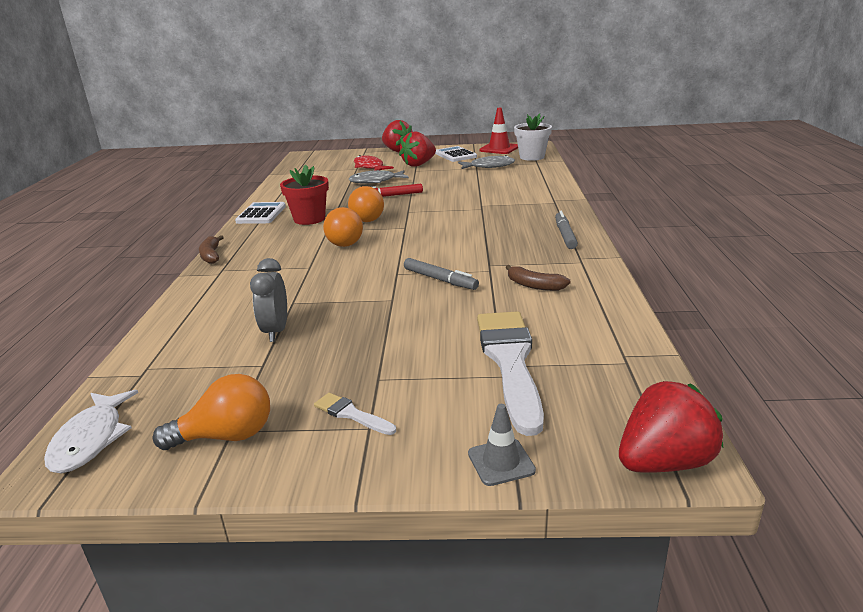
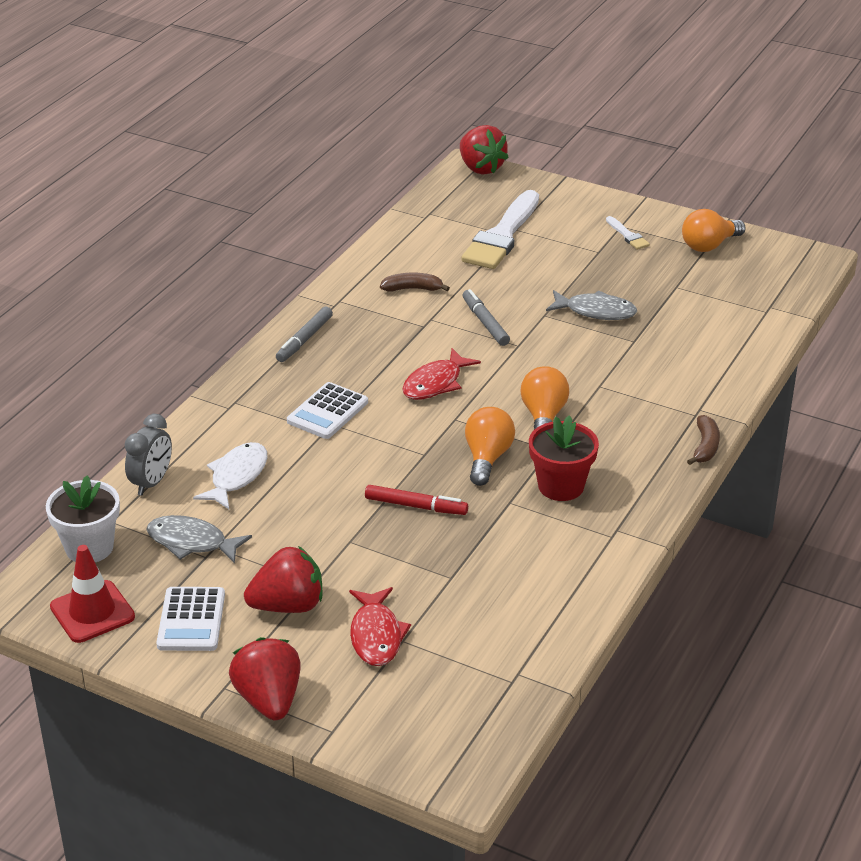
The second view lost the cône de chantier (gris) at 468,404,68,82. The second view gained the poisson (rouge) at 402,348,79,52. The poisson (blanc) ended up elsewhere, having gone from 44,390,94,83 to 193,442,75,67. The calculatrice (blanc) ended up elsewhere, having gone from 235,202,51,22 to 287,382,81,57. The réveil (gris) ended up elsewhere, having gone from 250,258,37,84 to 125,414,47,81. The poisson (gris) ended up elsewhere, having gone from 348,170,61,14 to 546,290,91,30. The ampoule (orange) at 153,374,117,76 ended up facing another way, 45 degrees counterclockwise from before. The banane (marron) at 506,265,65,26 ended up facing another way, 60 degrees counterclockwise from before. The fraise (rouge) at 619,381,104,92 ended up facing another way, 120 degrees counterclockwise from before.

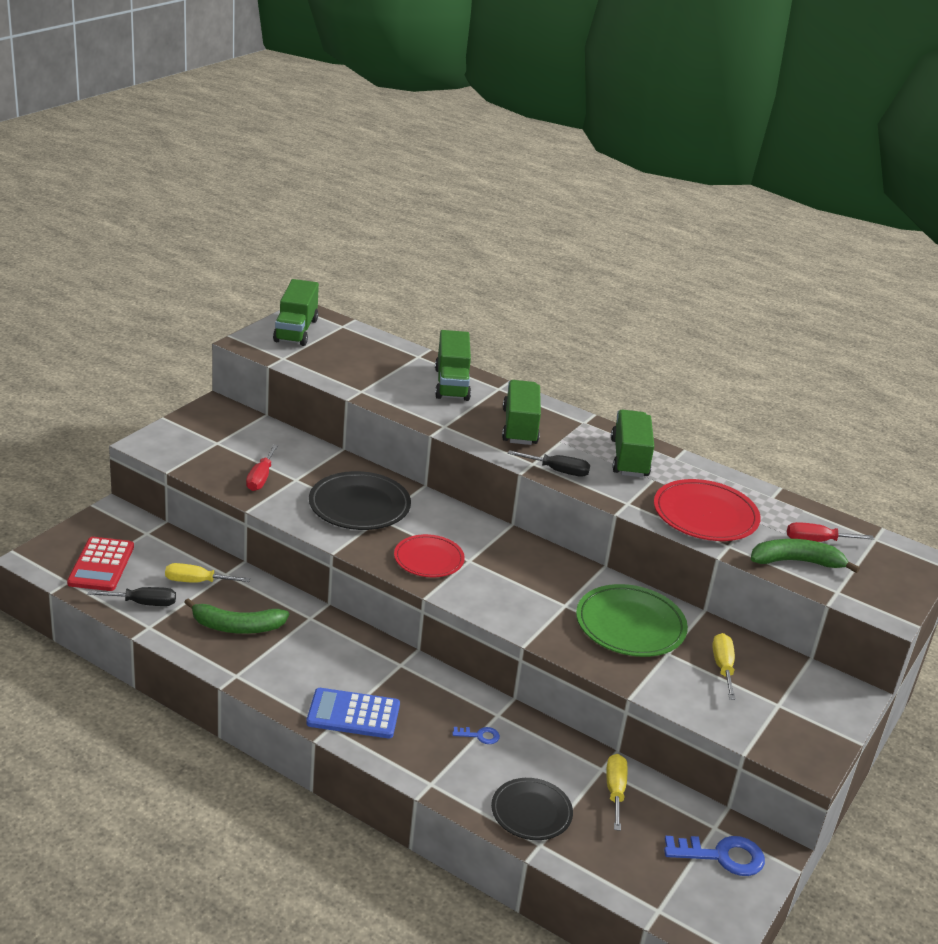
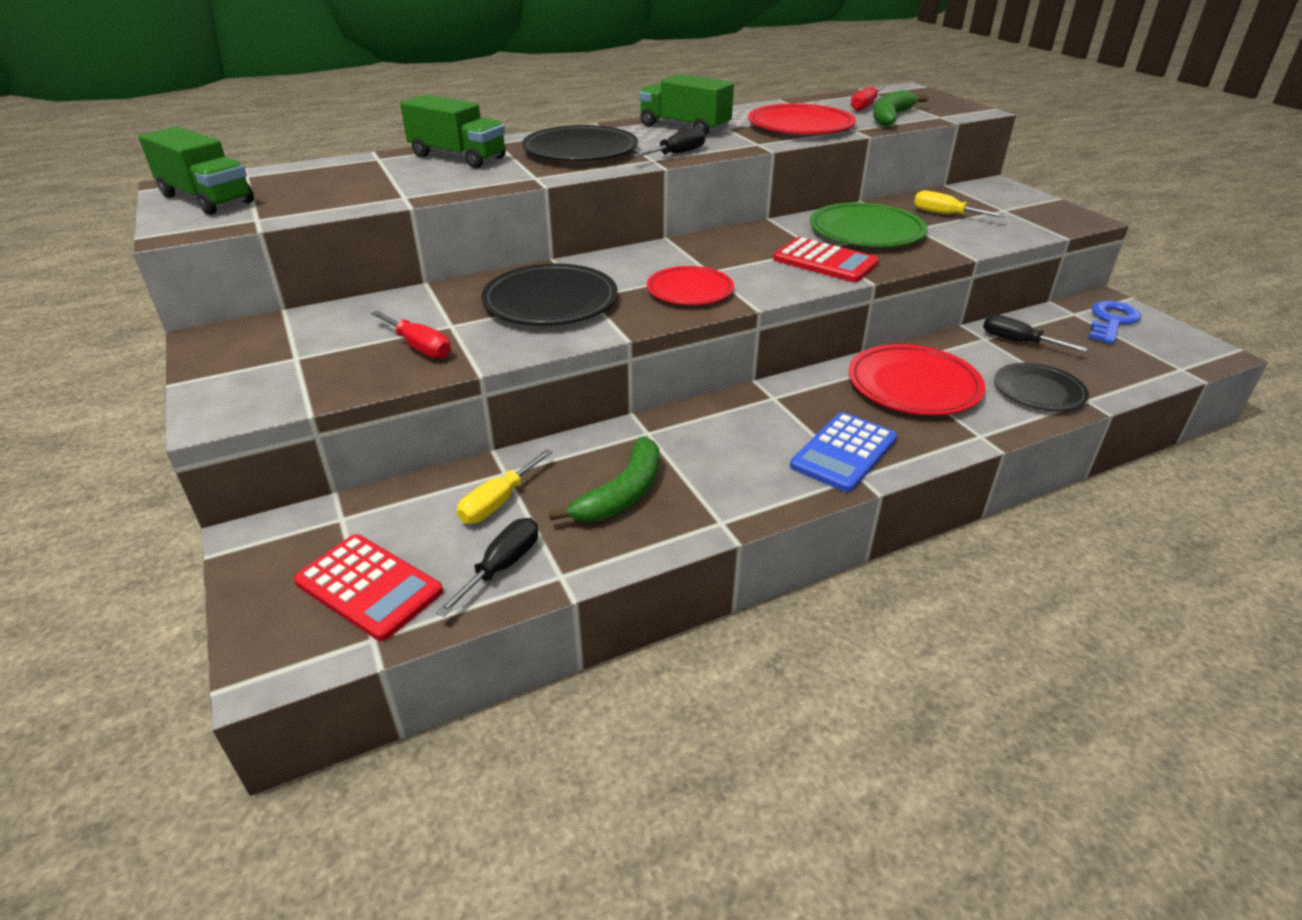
The second view gained the calculatrice (rouge) at 773,237,106,45. Where the clé (bleu) stood at 452,727,48,17, the assiette (rouge) came to stand at 848,344,137,71. Where the camion (vert) stood at 502,380,39,65, the assiette (noir) came to stand at 522,125,116,36. What was the tournevis (jaune) at 606,754,21,77 turned into the tournevis (noir) at 983,314,104,38.

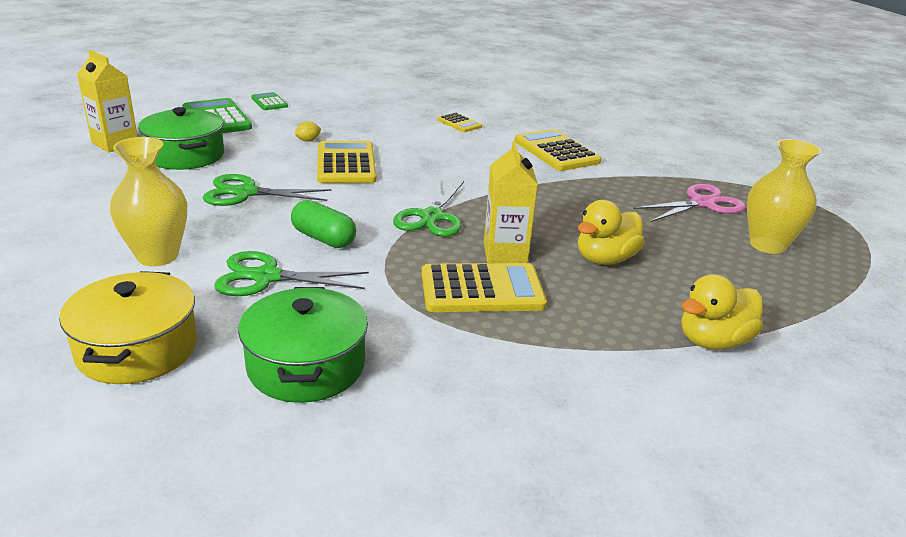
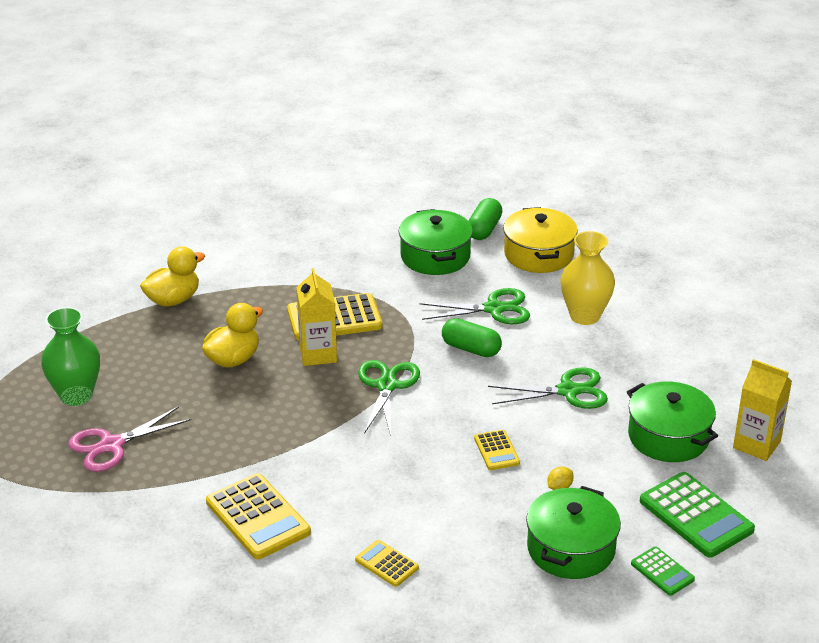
The second view gained the gélule (vert) at 468,198,34,42. The second view gained the marmite (vert) at 526,486,95,93. What was the vase (jaune) at 747,139,74,115 turned into the vase (vert) at 41,307,59,99. The size of the calculatrice (jaune) at 317,141,60,42 changed by a factor of 0.53.

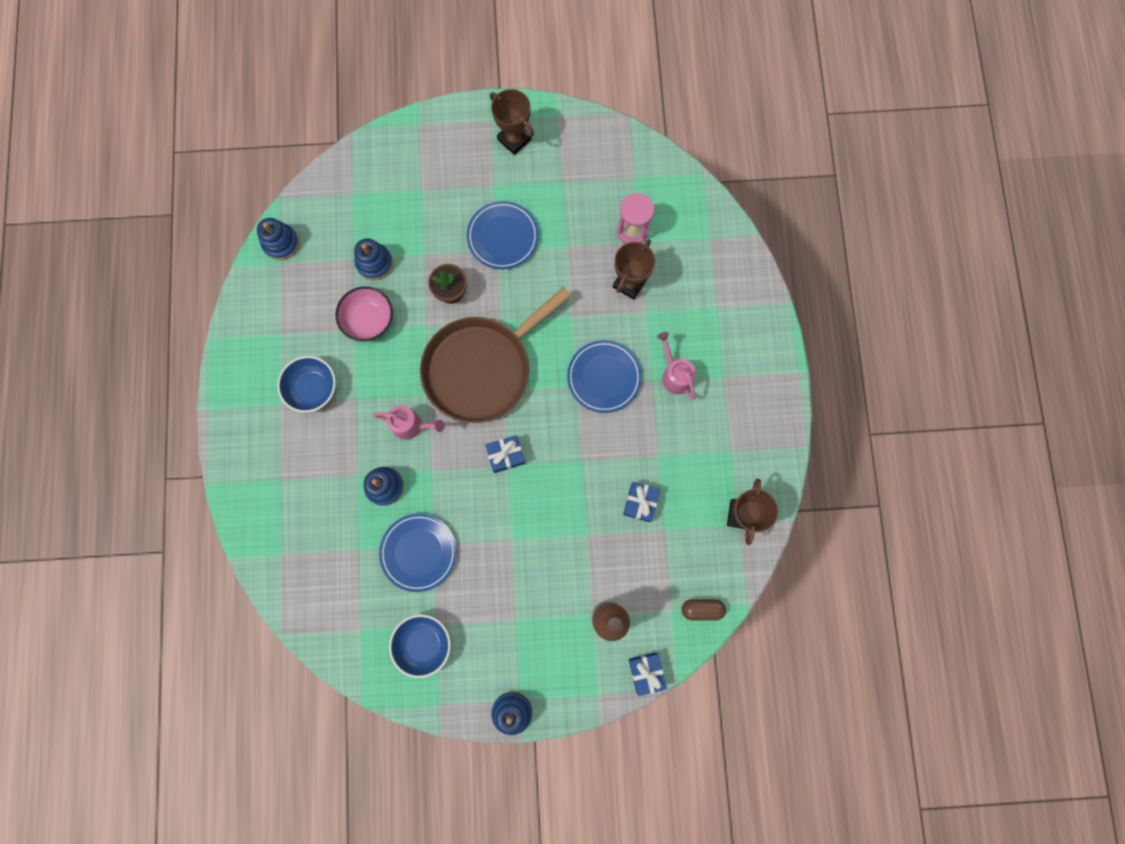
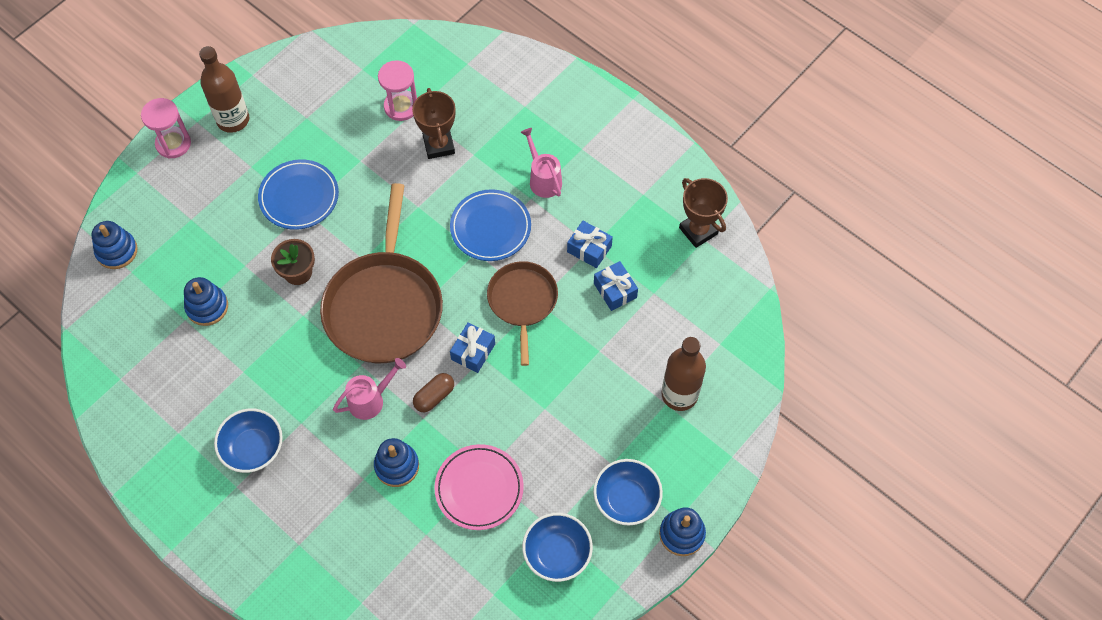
The second view lost the bol (rose) at 335,286,58,55. The second view gained the sablier (rose) at 141,98,50,60. The second view gained the poêle (marron) at 487,261,71,105. The second view gained the bol (bleu) at 593,459,70,67. The jouet à empiler (bleu) ended up elsewhere, having gone from 257,218,42,42 to 91,221,47,48. The cadeau (bleu) ended up elsewhere, having gone from 629,652,38,44 to 567,221,46,47. The gélule (marron) ended up elsewhere, having gone from 682,599,44,22 to 413,373,41,39. Where the trophée (marron) stood at 490,89,44,66, the bouteille (marron) came to stand at 199,46,50,87. What was the assiette (bleu) at 379,513,78,79 turned into the assiette (rose) at 434,444,90,86. The arrosoir (rose) at 657,332,39,68 ended up facing another way, 45 degrees clockwise from before.

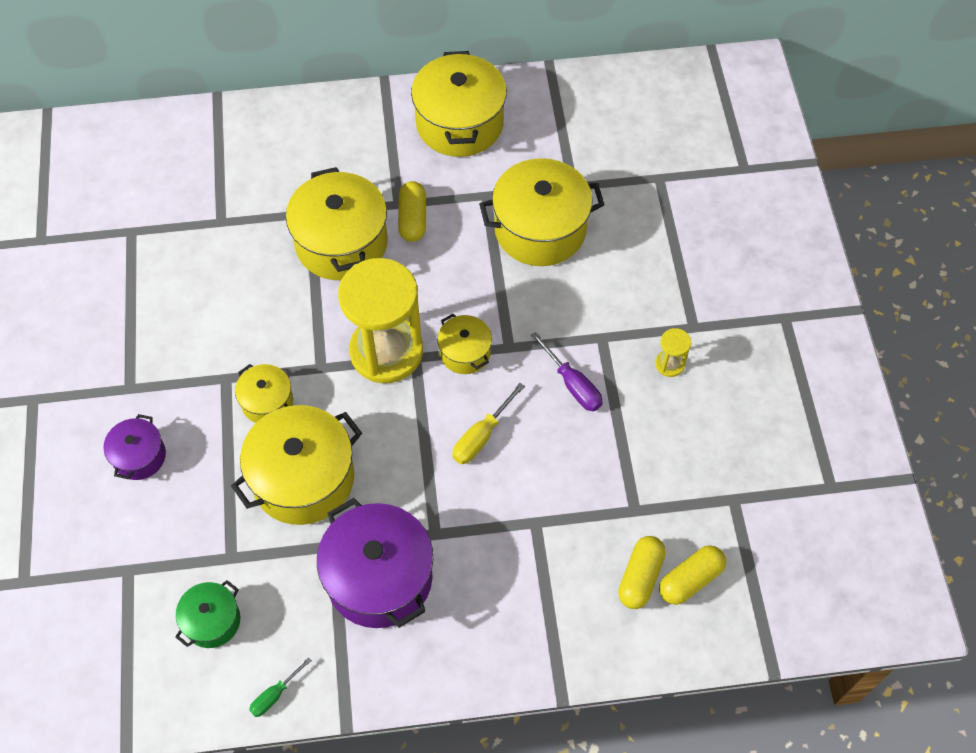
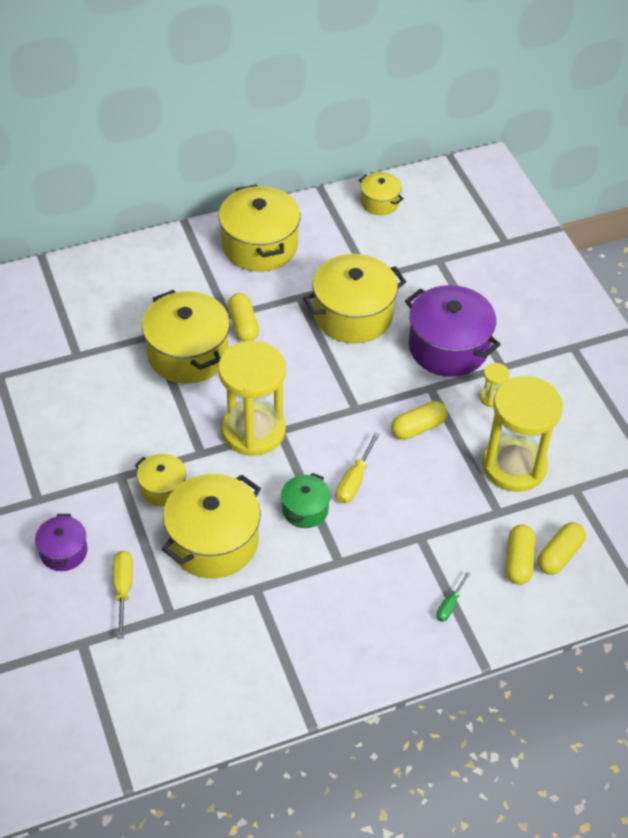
The second view gained the tournevis (jaune) at 113,551,20,88. The second view gained the sablier (jaune) at 482,376,81,116. The marmite (vert) ended up elsewhere, having gone from 175,580,65,68 to 281,473,50,55. The tournevis (vert) ended up elsewhere, having gone from 249,657,63,60 to 436,571,35,51. The marmite (violet) ended up elsewhere, having gone from 317,498,116,130 to 405,285,96,92. The marmite (jaune) ended up elsewhere, having gone from 437,314,55,60 to 359,172,45,43. Where the tournevis (violet) stood at 531,332,72,79, the gélule (jaune) came to stand at 391,401,56,39.

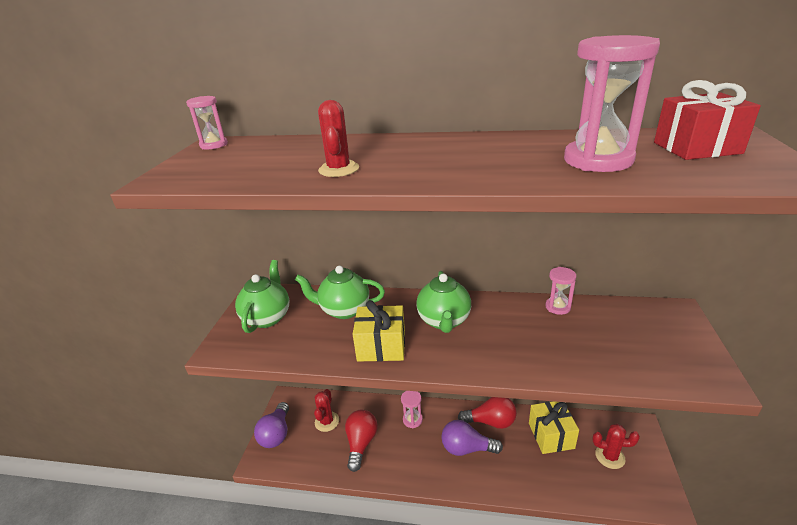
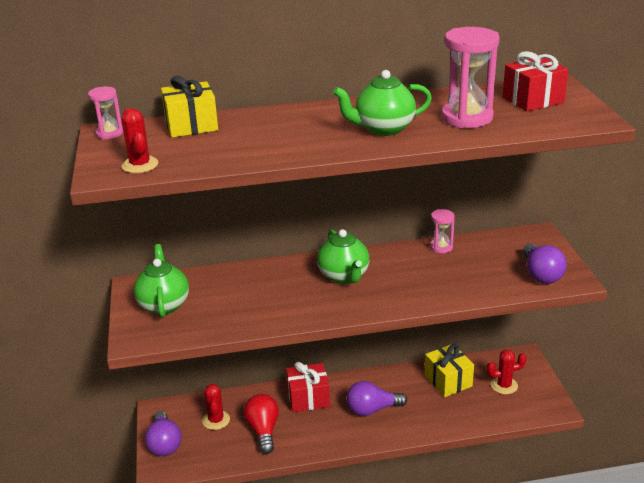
The second view lost the ampoule (rouge) at 458,397,59,32. The second view gained the ampoule (violet) at 523,243,44,41. The théière (vert) ended up elsewhere, having gone from 295,265,90,54 to 333,70,99,66. The cactus (rouge) ended up elsewhere, having gone from 318,100,41,77 to 121,108,38,65. The cadeau (jaune) ended up elsewhere, having gone from 353,300,52,61 to 161,76,57,62. Where the sablier (rose) stood at 401,391,22,37, the cadeau (rouge) came to stand at 286,362,44,50.

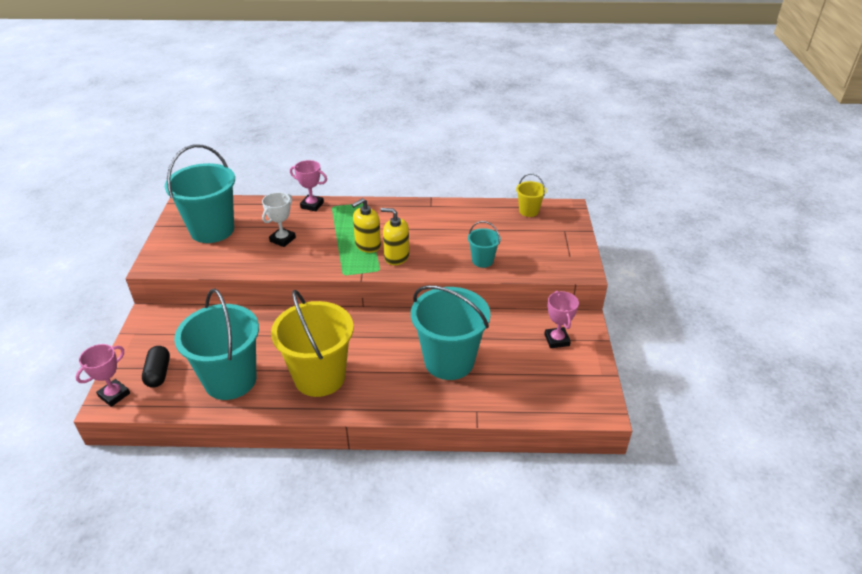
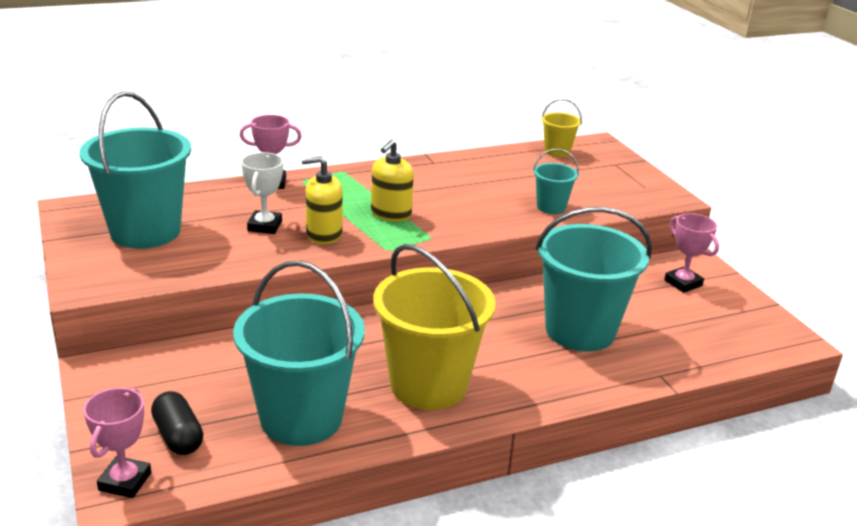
The distributeur de savon (jaune) ended up elsewhere, having gone from 381,208,28,57 to 301,156,42,88.

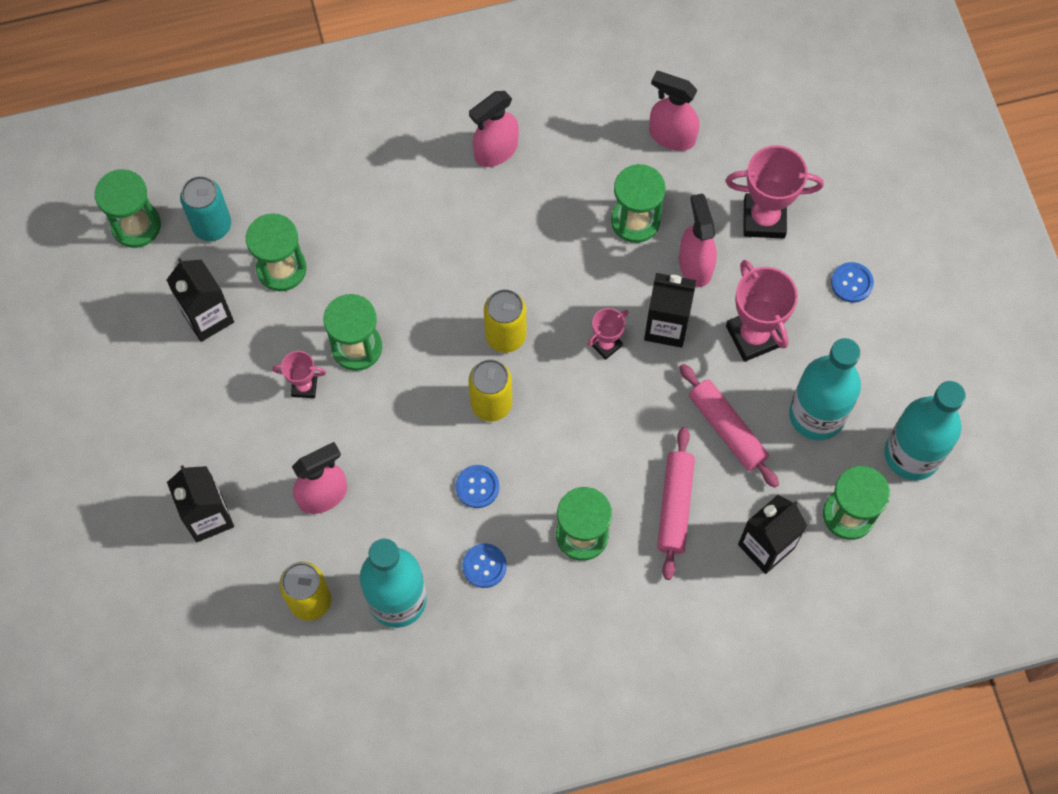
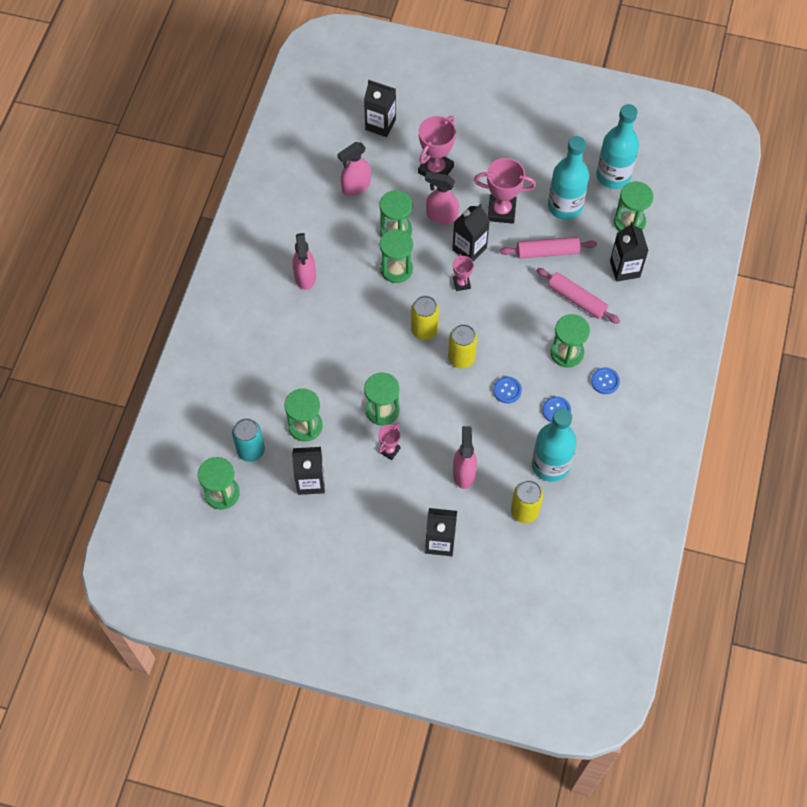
The second view gained the brique de lait (noir) at 364,80,32,57. The second view gained the sablier (vert) at 380,229,33,54. The bouton (bleu) ended up elsewhere, having gone from 831,262,43,41 to 591,367,29,27.

